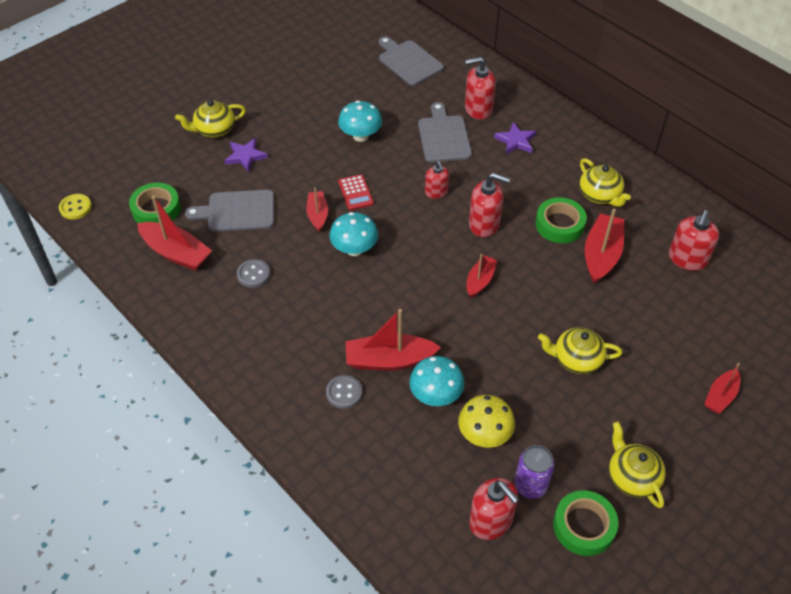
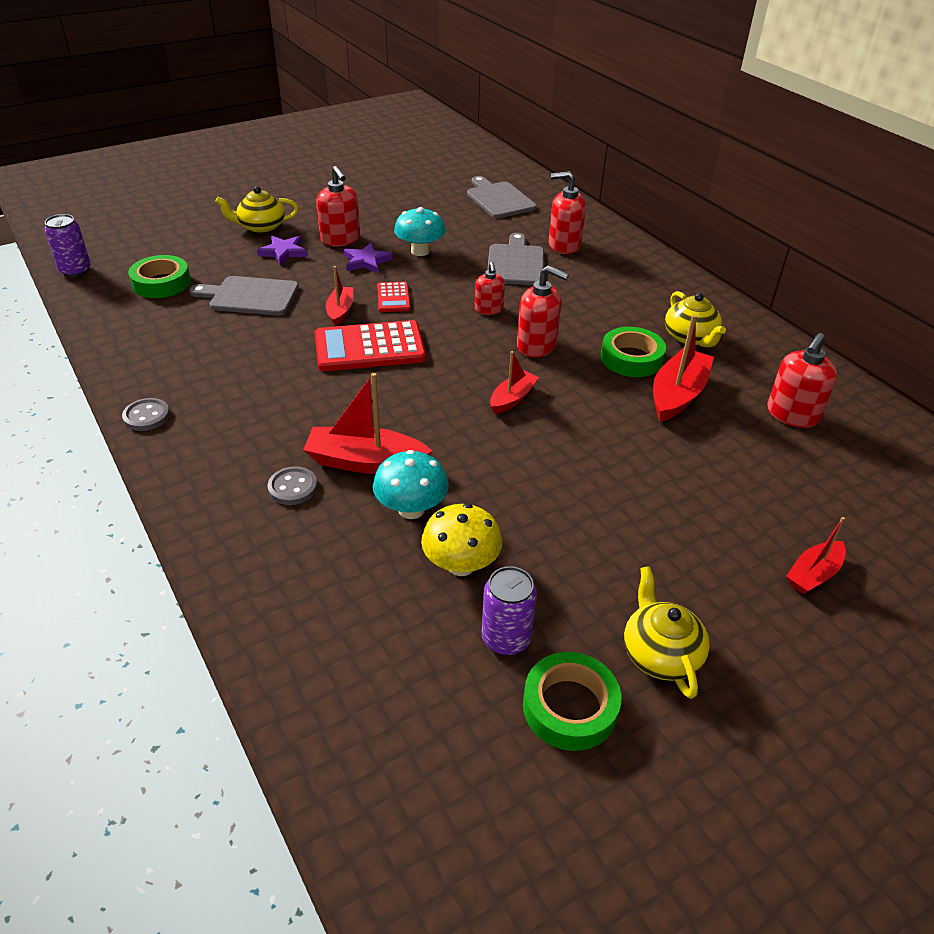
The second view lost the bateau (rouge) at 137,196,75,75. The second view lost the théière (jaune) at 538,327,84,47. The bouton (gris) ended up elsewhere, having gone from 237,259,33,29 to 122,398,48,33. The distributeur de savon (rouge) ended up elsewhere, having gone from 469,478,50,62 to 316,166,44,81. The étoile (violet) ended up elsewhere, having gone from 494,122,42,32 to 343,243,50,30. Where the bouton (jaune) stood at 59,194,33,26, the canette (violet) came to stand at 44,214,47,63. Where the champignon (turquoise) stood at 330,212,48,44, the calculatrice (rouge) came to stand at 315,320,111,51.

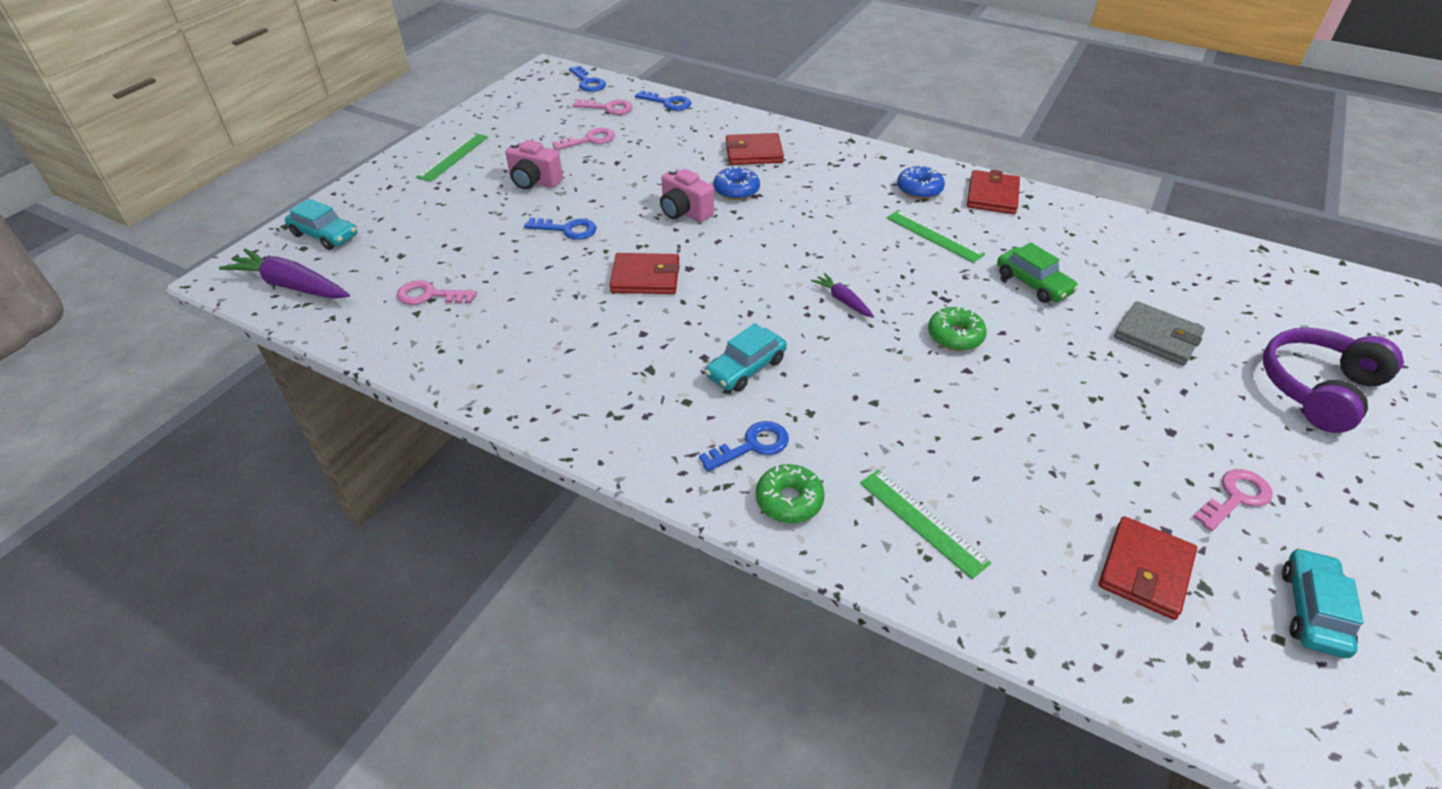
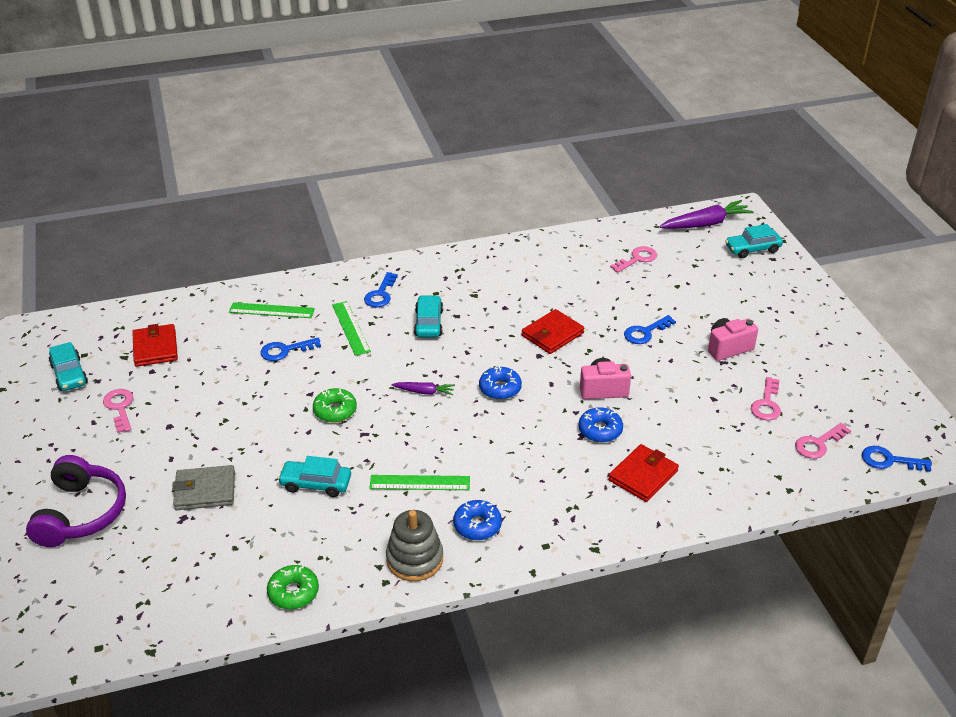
The second view gained the beignet (bleu) at 479,366,43,34. The règle (vert) ended up elsewhere, having gone from 416,133,72,49 to 332,301,39,55. The clé (bleu) ended up elsewhere, having gone from 635,90,56,21 to 260,337,61,24. The beignet (vert) ended up elsewhere, having gone from 756,464,69,59 to 267,565,52,44. Where the portefeuille (rouge) stood at 967,170,53,44, the jouet à empiler (gris) came to stand at 386,510,57,71. What was the voiture (vert) at 997,242,82,61 turned into the voiture (turquoise) at 278,456,73,41. The clé (rose) at 1193,469,80,62 ended up facing another way, 150 degrees clockwise from before.

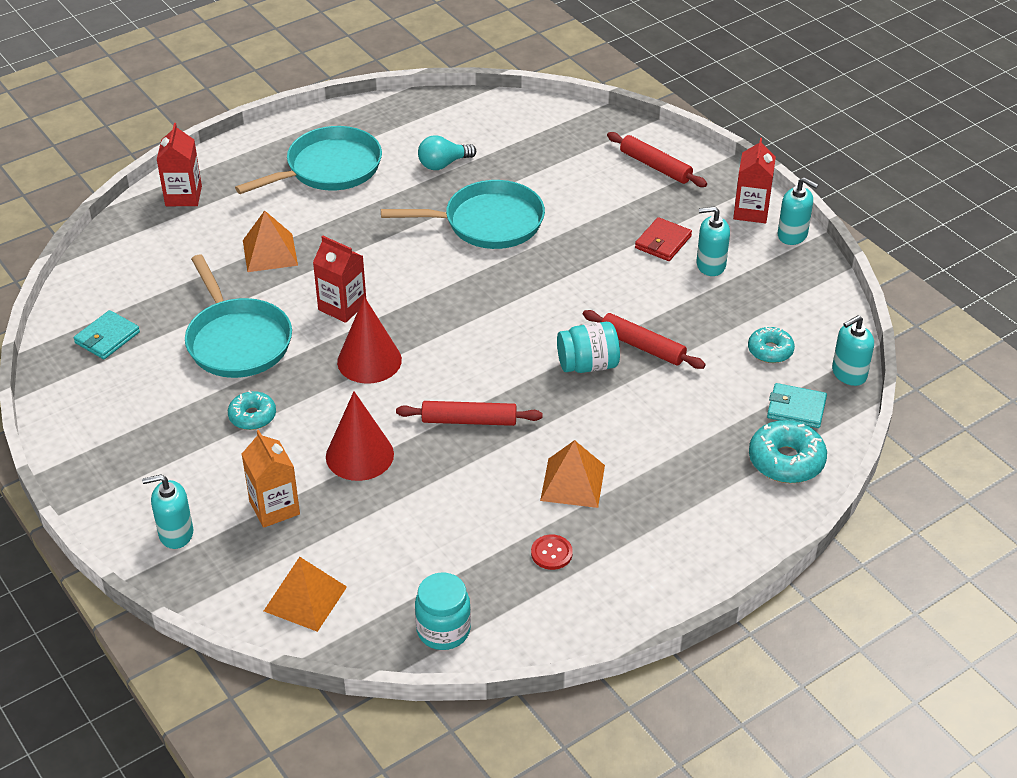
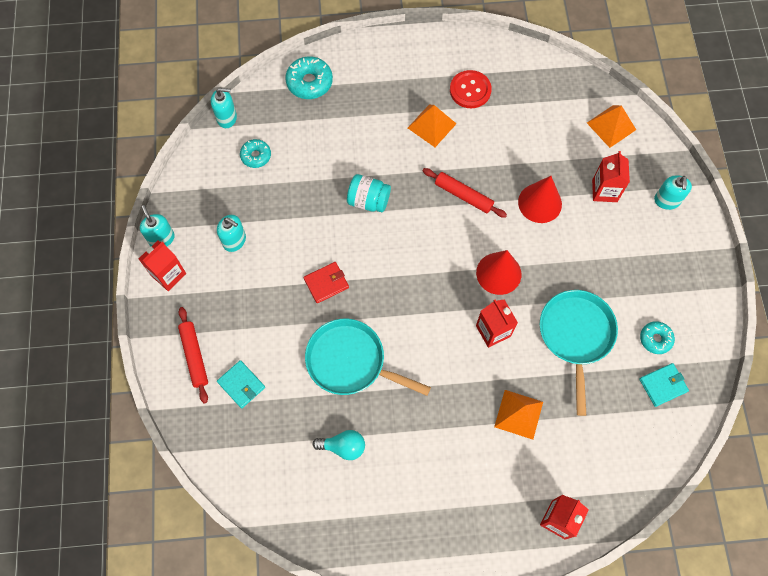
The second view lost the poêle (turquoise) at 235,126,147,68. The second view lost the bocal (turquoise) at 415,573,56,77. The second view lost the rouleau à pâtisserie (rouge) at 583,310,123,59. The beignet (turquoise) ended up elsewhere, having gone from 228,391,48,39 to 640,321,35,33. The portefeuille (rouge) ended up elsewhere, having gone from 635,217,57,44 to 304,262,45,41. The portefeuille (turquoise) ended up elsewhere, having gone from 767,383,60,45 to 217,360,48,49. What was the brique de lait (orange) at 242,430,58,98 turned into the brique de lait (rouge) at 592,151,38,51. The distributeur de savon (turquoise) at 142,474,51,75 ended up facing another way, 75 degrees clockwise from before. The size of the bouton (rouge) at 531,535,42,35 changed by a factor of 1.73.

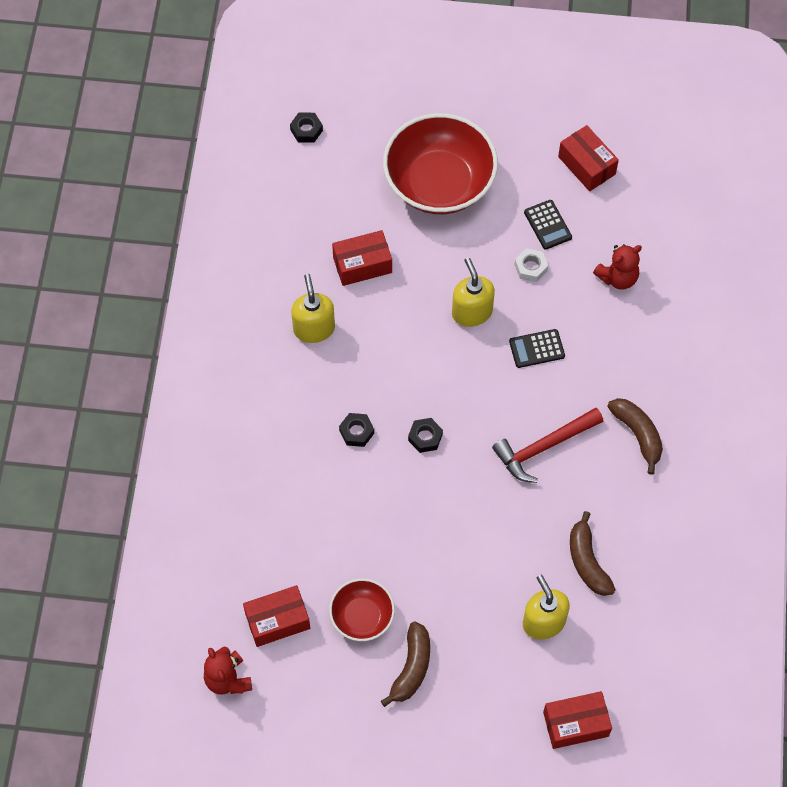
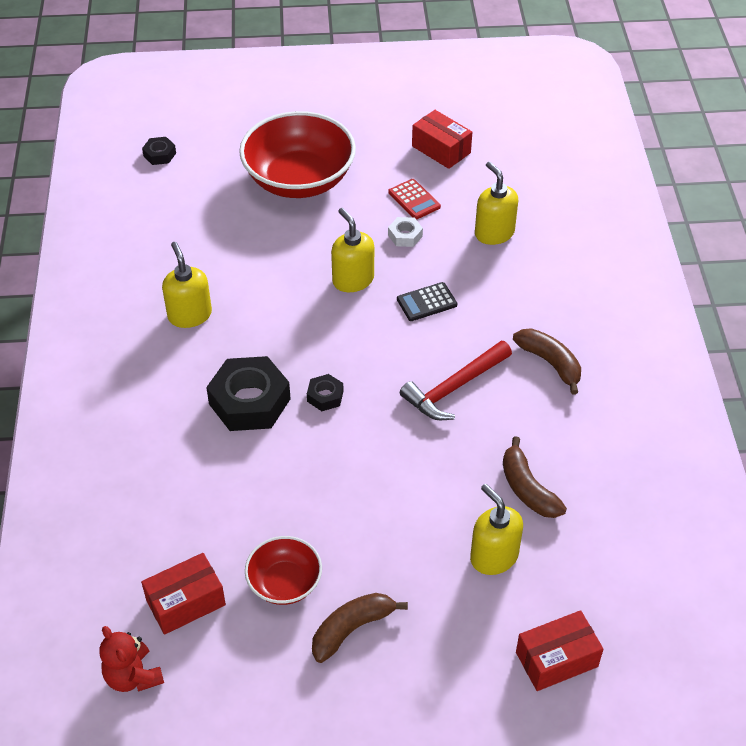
The second view lost the boîte (rouge) at 332,230,60,56. Where the ours en peluche (rouge) stood at 593,244,49,46, the distributeur de savon (jaune) came to stand at 475,161,43,84. What was the calculatrice (noir) at 524,200,48,50 turned into the calculatrice (rouge) at 388,179,53,41. The banane (marron) at 381,621,49,86 ended up facing another way, 135 degrees counterclockwise from before. The size of the écrou (noir) at 339,413,35,34 changed by a factor of 2.11.

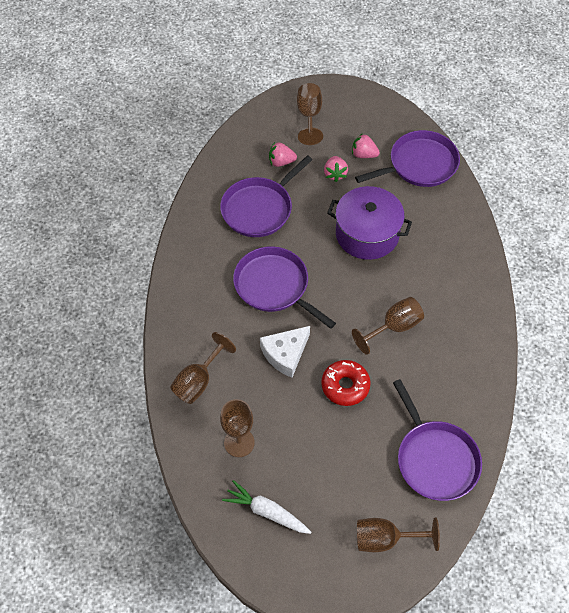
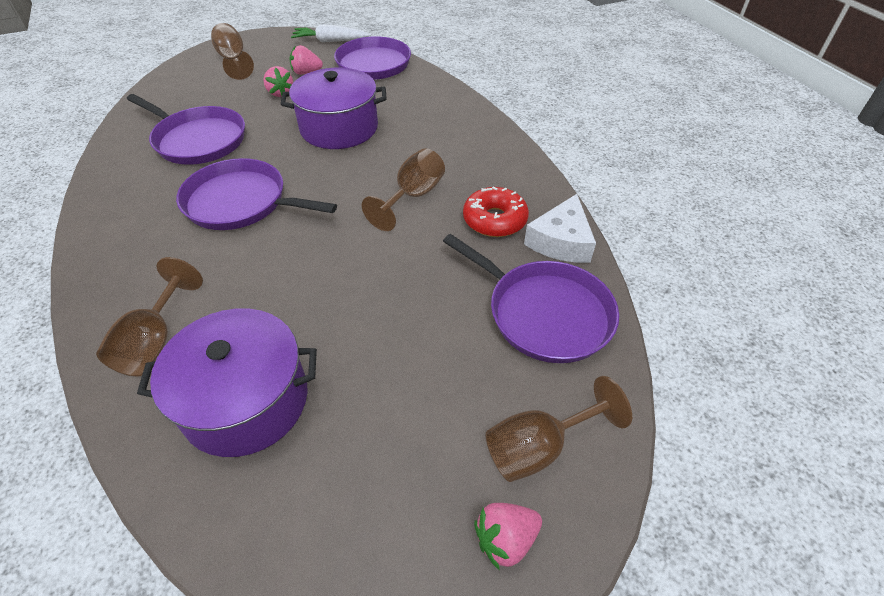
The carotte (blanc) ended up elsewhere, having gone from 222,480,89,54 to 291,24,80,18. The fromage (blanc) ended up elsewhere, having gone from 260,326,50,52 to 524,194,72,69. The fraise (rose) ended up elsewhere, having gone from 269,142,28,25 to 474,503,68,67. The beignet (rouge) ended up elsewhere, having gone from 321,360,50,46 to 463,187,66,50. Where the verre à pied (marron) stood at 220,399,35,58, the marmite (violet) came to stand at 137,308,180,149. The poêle (violet) at 220,155,93,82 ended up facing another way, 75 degrees counterclockwise from before.

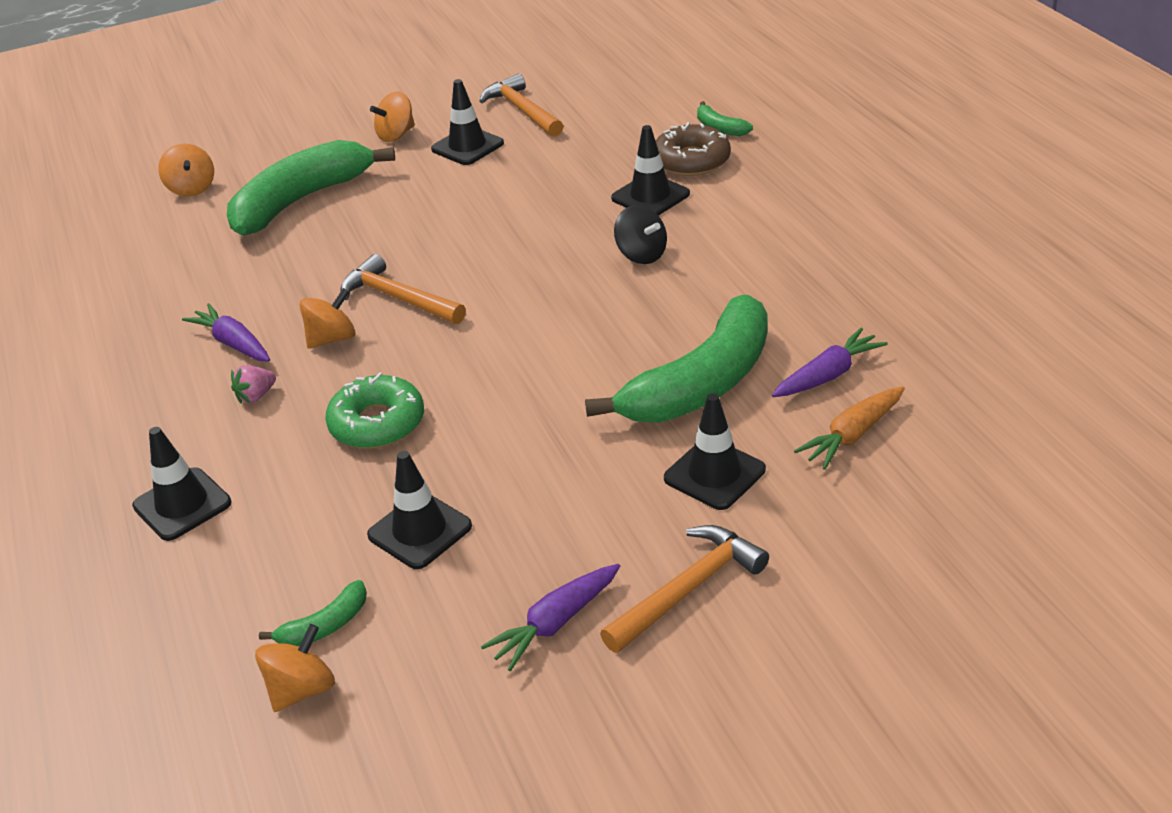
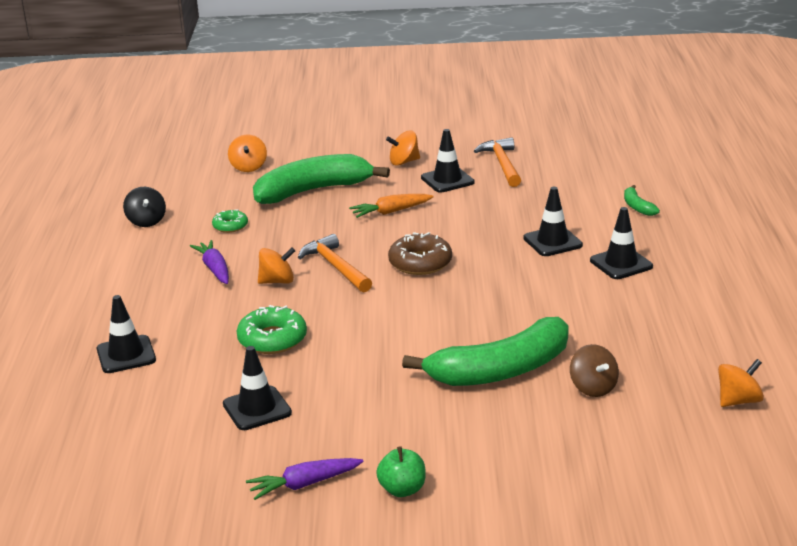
The second view lost the fraise (rose) at 231,365,45,39. The second view lost the banane (vert) at 259,580,108,66. The second view gained the beignet (vert) at 212,209,36,24. The toupie (orange) ended up elsewhere, having gone from 255,624,80,88 to 718,359,46,48. The toupie (noir) ended up elsewhere, having gone from 614,205,53,59 to 123,187,43,40. The beignet (marron) ended up elsewhere, having gone from 655,122,76,54 to 388,232,64,43. The cône de chantier (noir) ended up elsewhere, having gone from 664,393,102,117 to 590,207,63,72. The carotte (orange) ended up elsewhere, having gone from 794,386,111,84 to 349,194,85,24. Where the marteau (orange) stood at 600,525,169,128, the pomme (vert) came to stand at 376,446,50,51. Where the carotte (violet) stood at 772,328,116,69, the toupie (marron) came to stand at 570,344,49,53.

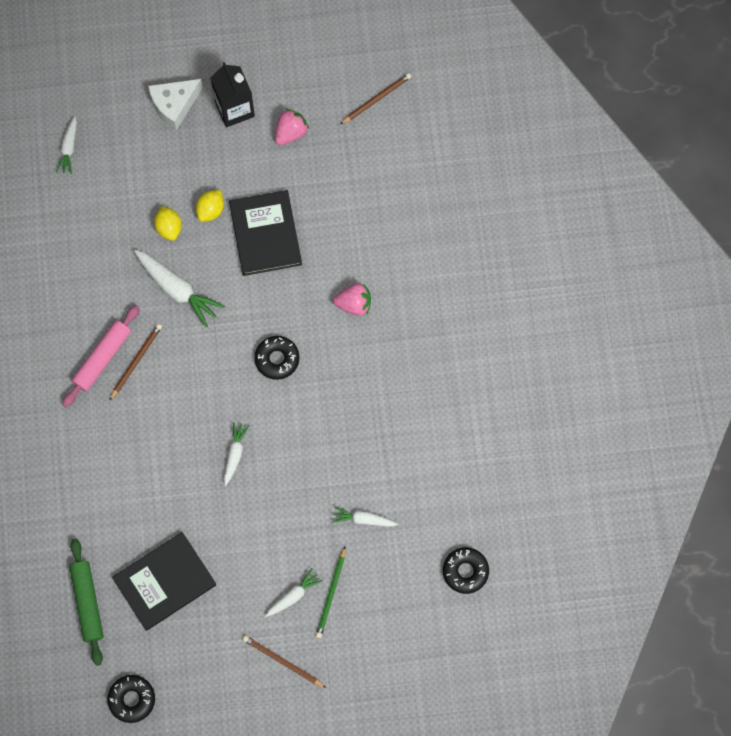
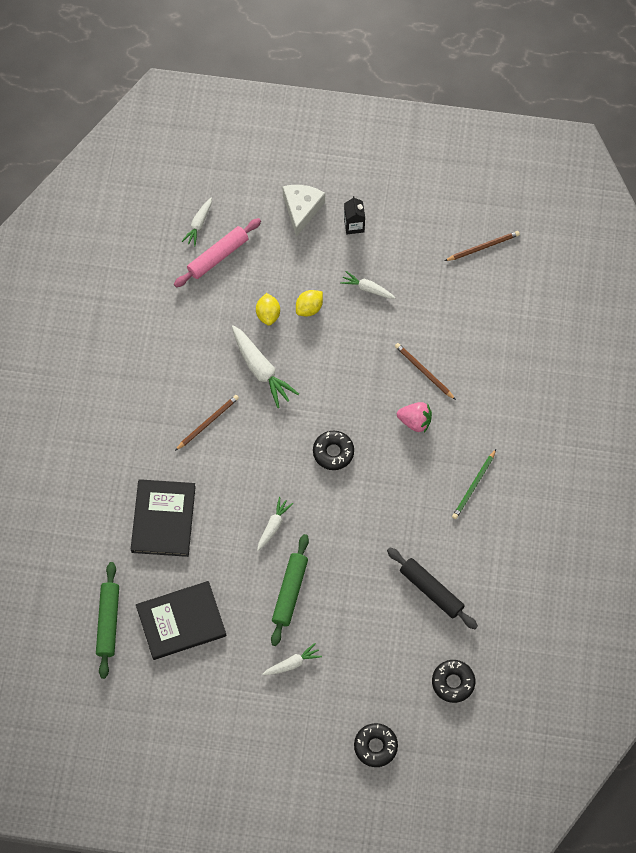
The second view lost the fraise (rose) at 275,109,34,36. The second view gained the rouleau à pâtisserie (vert) at 271,534,38,112. The second view gained the rouleau à pâtisserie (noir) at 387,547,91,82. The rouleau à pâtisserie (rose) ended up elsewhere, having gone from 62,305,78,102 to 174,218,87,69. The beignet (noir) ended up elsewhere, having gone from 107,675,48,48 to 354,723,44,44. The livre (noir) ended up elsewhere, having gone from 229,190,73,86 to 131,479,65,78. The crayon (marron) ended up elsewhere, having gone from 243,635,83,53 to 395,343,61,57. The crayon (vert) ended up elsewhere, having gone from 316,547,30,91 to 452,449,44,70. The carotte (blanc) ended up elsewhere, having gone from 332,506,66,21 to 340,271,56,28. The fromage (blanc) at 148,79,55,52 ended up facing another way, 120 degrees clockwise from before. The size of the brique de lait (noir) at 210,62,45,65 changed by a factor of 0.64.

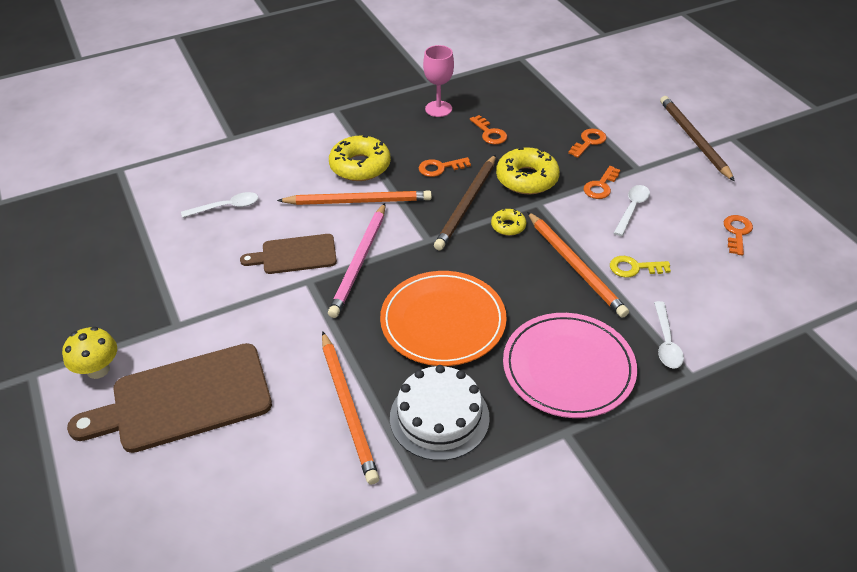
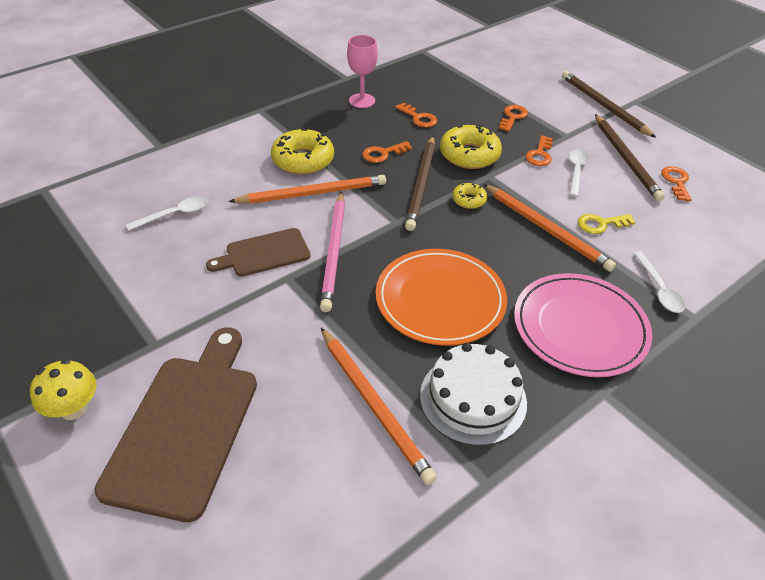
The second view gained the crayon (marron) at 595,114,70,87. The planche à découper (marron) at 67,343,205,110 ended up facing another way, 135 degrees clockwise from before.

